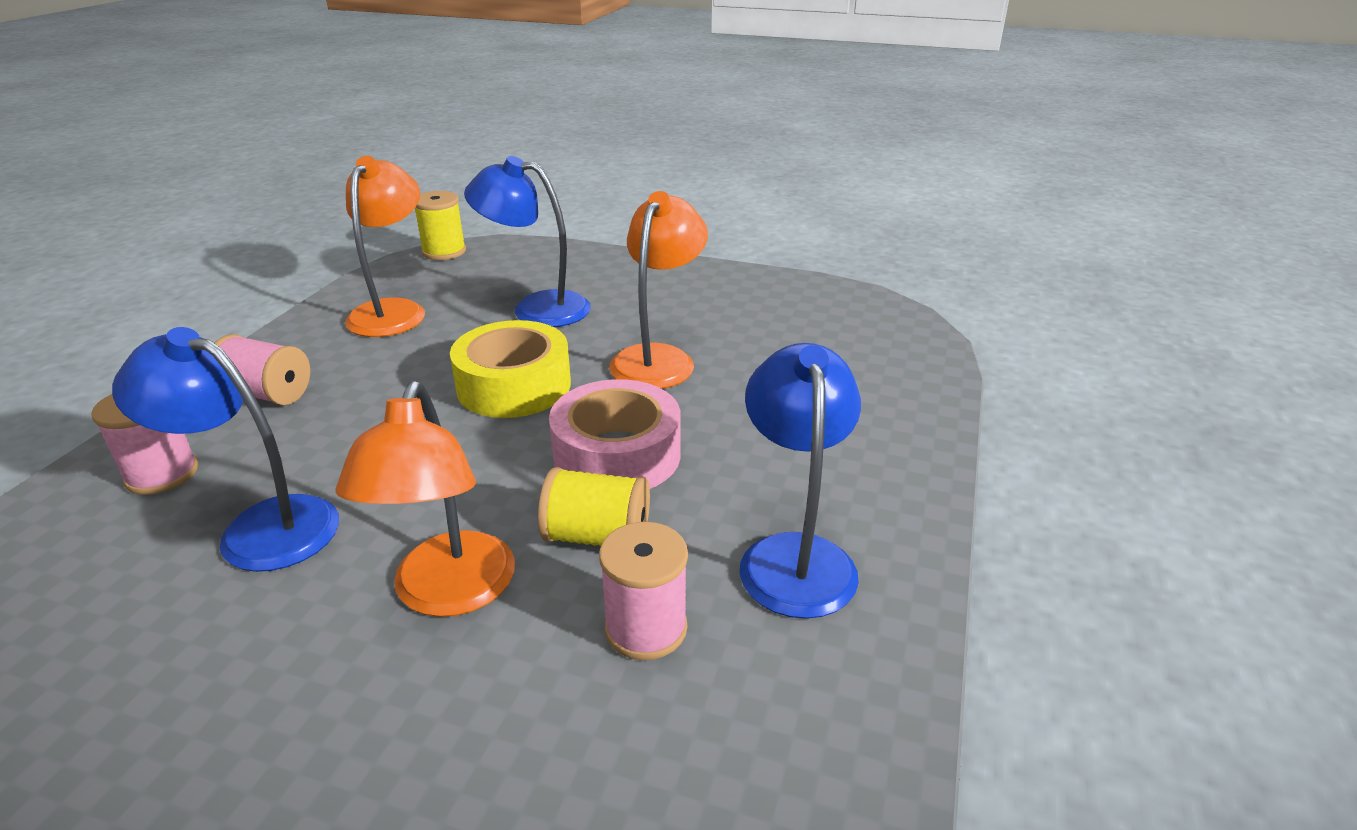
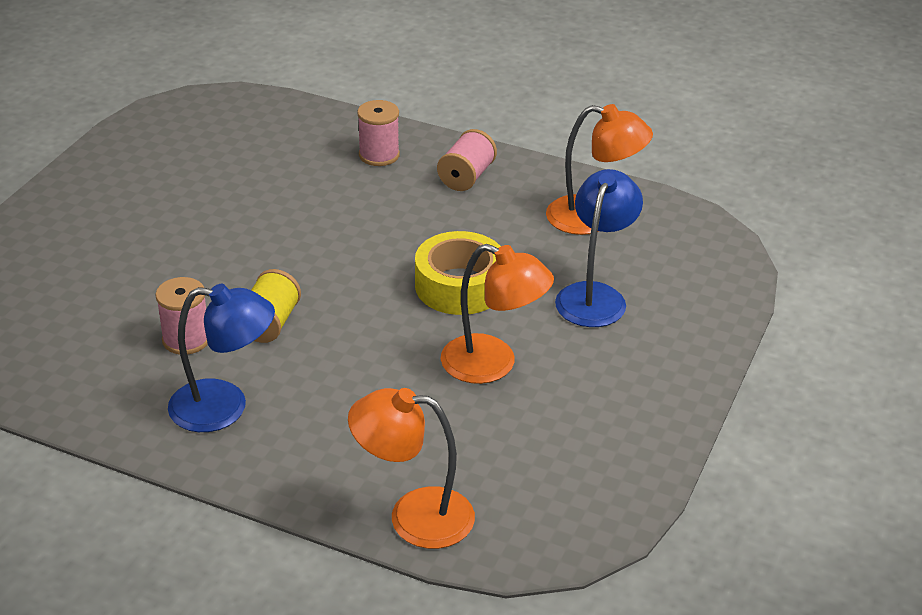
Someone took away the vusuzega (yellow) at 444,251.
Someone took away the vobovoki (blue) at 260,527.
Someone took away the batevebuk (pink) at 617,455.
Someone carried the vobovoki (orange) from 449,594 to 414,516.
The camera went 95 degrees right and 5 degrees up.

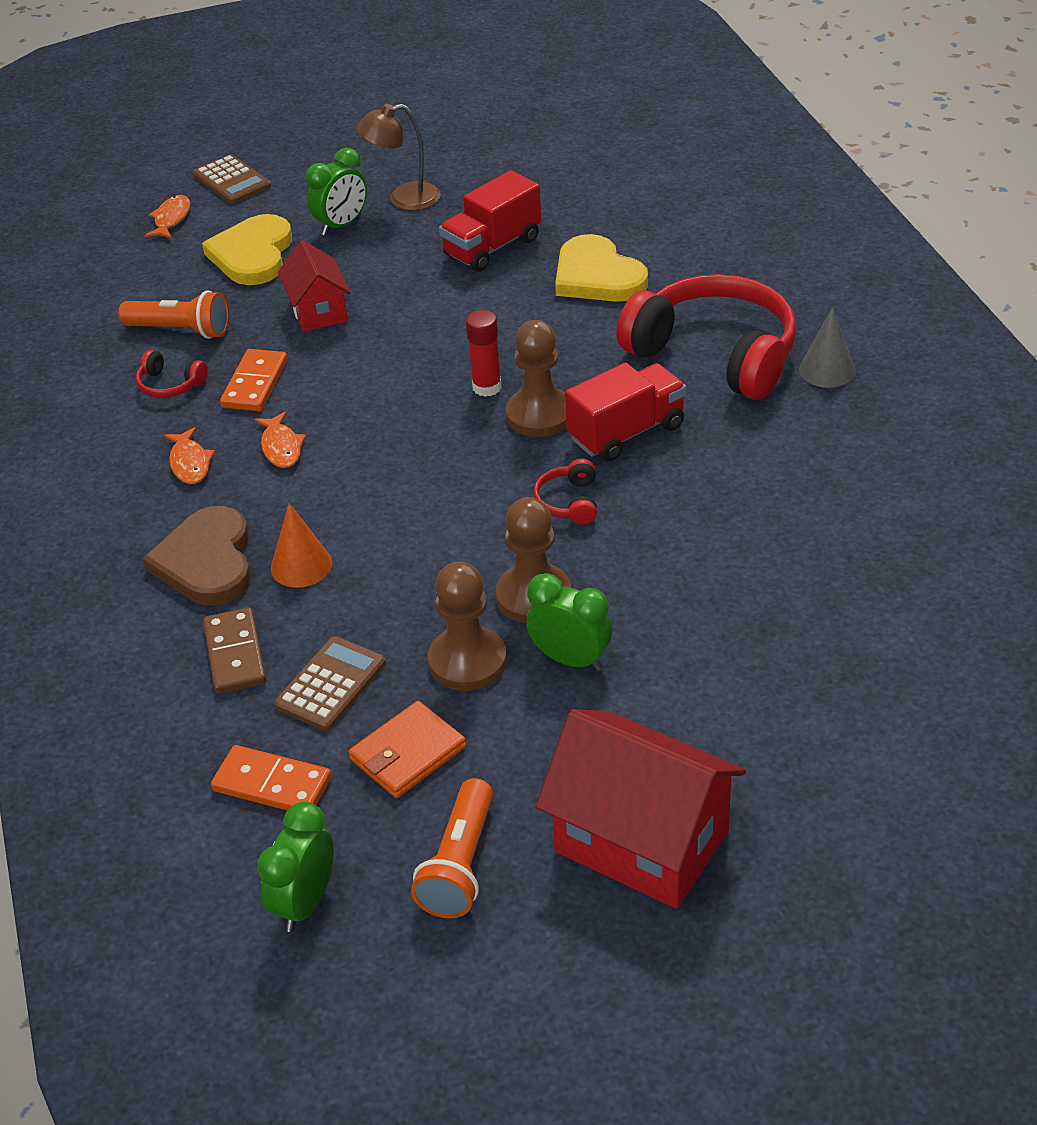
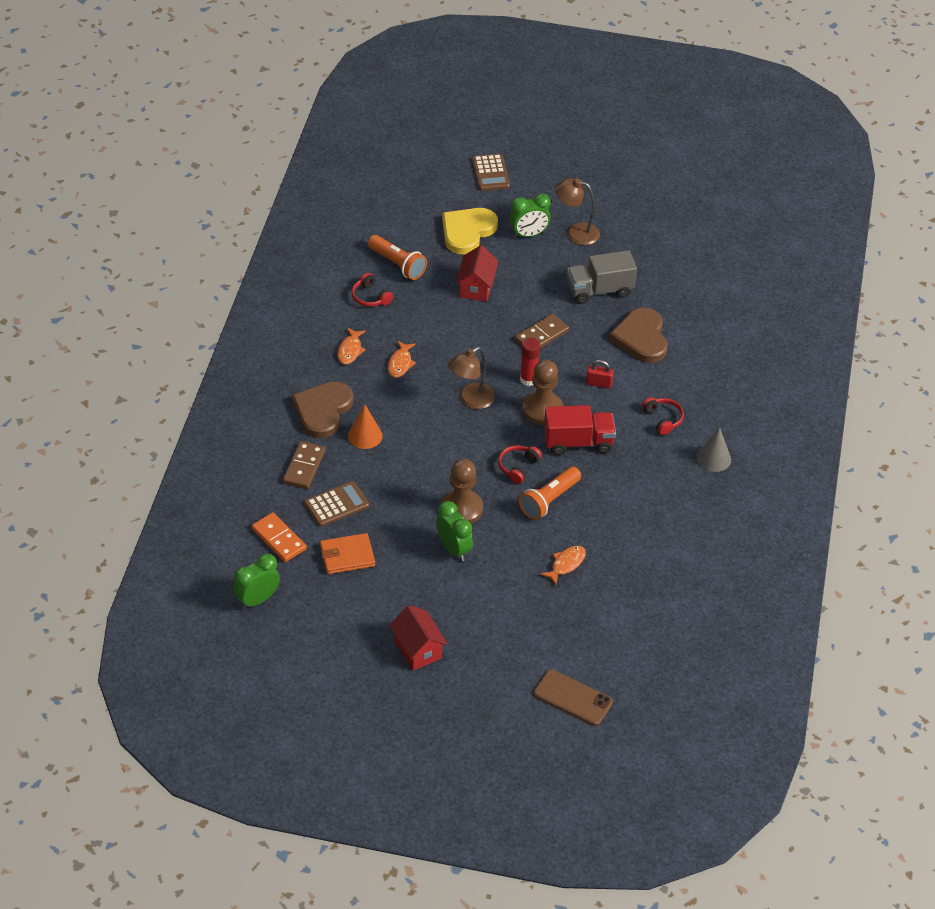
Someone repainted the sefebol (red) at 492,247, which became the sefebol (grey) at 599,290.
Someone carried the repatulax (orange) from 171,219 to 566,564.
Someone repainted the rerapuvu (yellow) at 597,276, which became the rerapuvu (brown) at 641,338.
Someone scaled the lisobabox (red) at 715,354 by 0.41.
Someone took away the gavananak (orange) at 254,384.
Someone took away the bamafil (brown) at 467,661.
Someone scaled the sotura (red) at 641,841 by 0.58.
Someone carried the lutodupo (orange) from 460,865 to 549,500.
Someone put down the gavananak (brown) at 541,335.
Someone put down the vobovoki (brown) at 471,400.
Someone put down the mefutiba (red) at 599,383.
Someone put down the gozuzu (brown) at 573,698.
The camera went 25 degrees right and 5 degrees up.

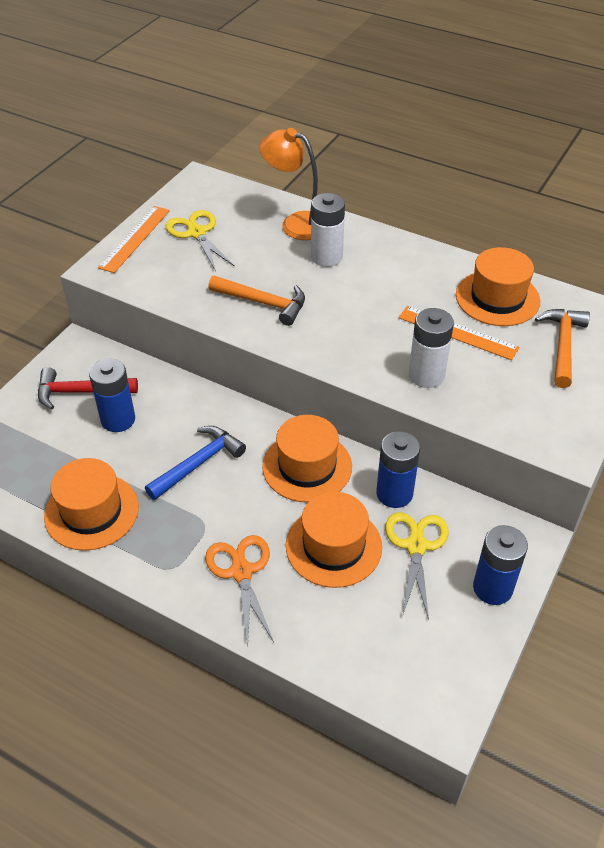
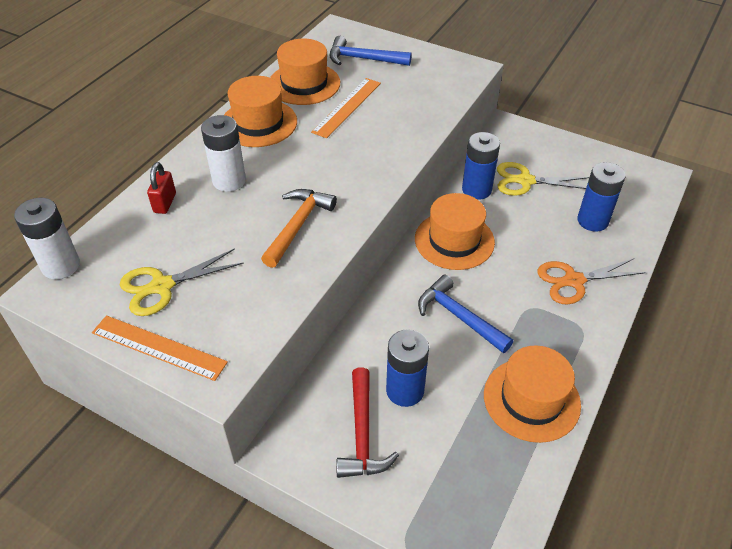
Someone swapped the vobovoki (orange) at 295,223 for the mefutiba (red) at 165,203.
Someone carried the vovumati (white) from 426,375 to 61,266.
Someone repainted the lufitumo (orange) at 562,346, which became the lufitumo (blue) at 363,59.
Someone carried the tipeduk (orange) from 333,546 to 258,123.
Someone carried the vovumati (blue) from 492,588 to 592,221.
The camera went 90 degrees left and 0 degrees up.

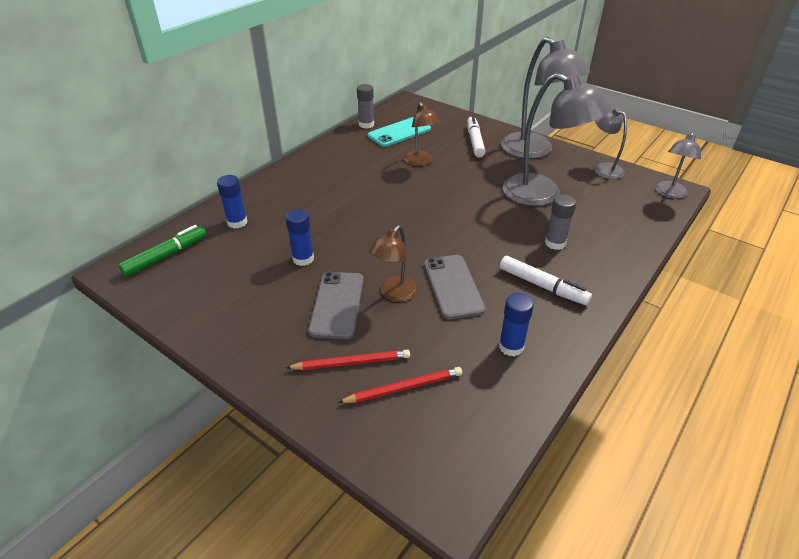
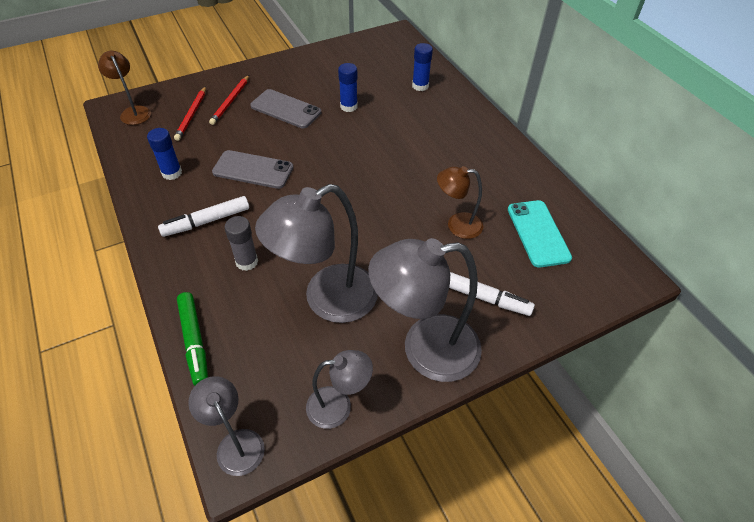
Someone took away the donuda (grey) at 366,124.
Someone carried the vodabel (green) from 166,256 to 194,342.
Someone carried the vobovoki (brown) from 395,294 to 133,112.
The camera went 115 degrees right and 10 degrees up.

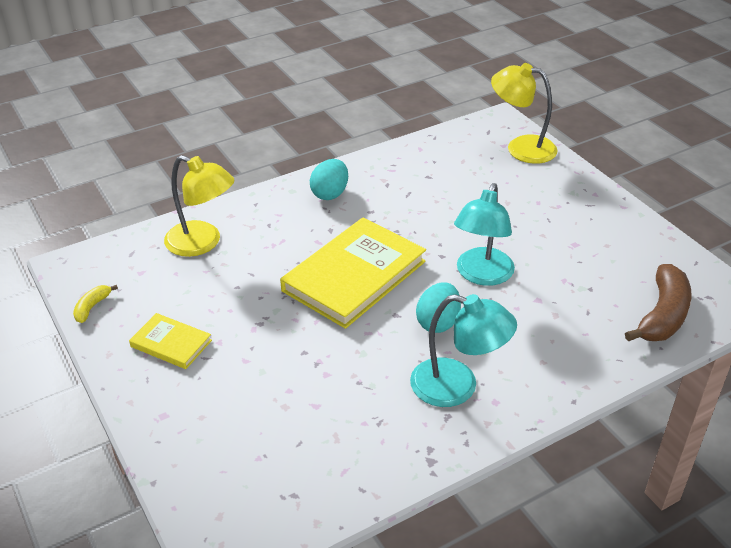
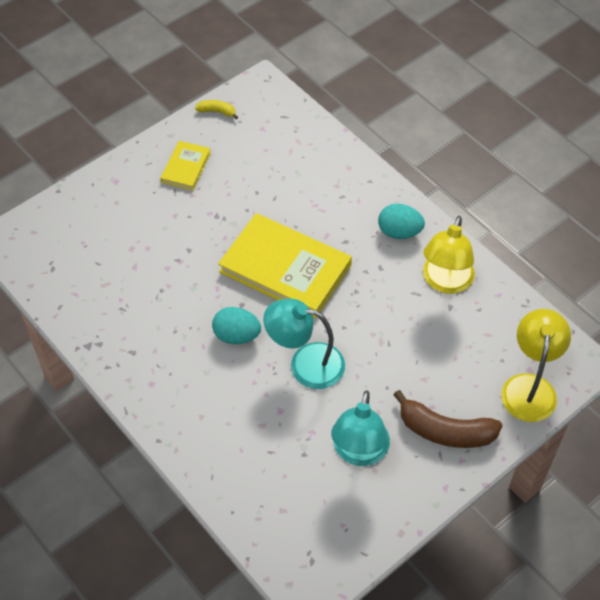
Someone carried the vobovoki (yellow) from 202,243 to 445,282.
Someone carried the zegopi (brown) from 662,315 to 445,431.
Someone carried the vobovoki (turquoise) from 457,387 to 359,452.
The camera went 80 degrees right and 15 degrees up.

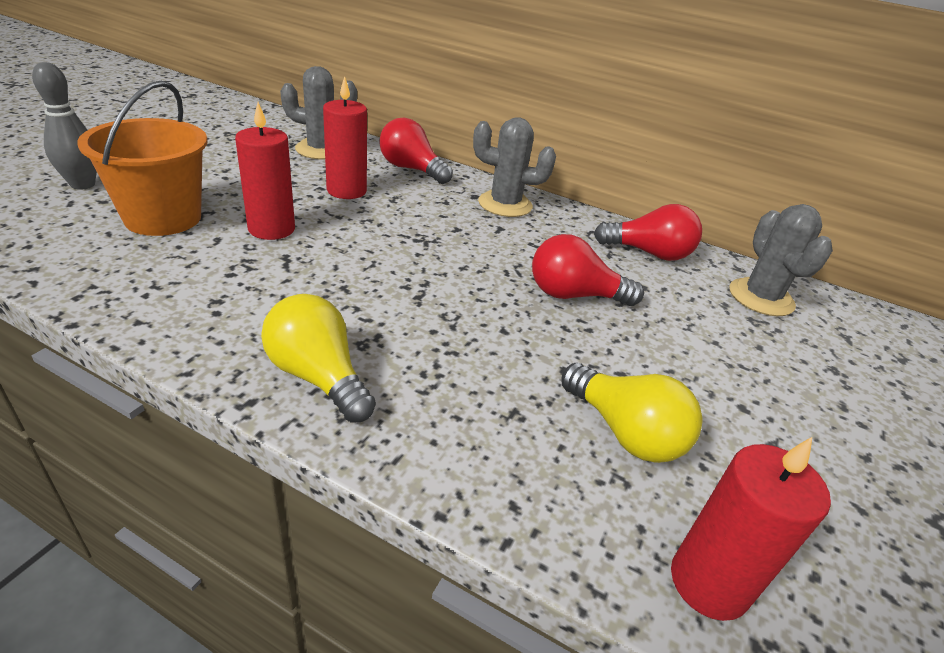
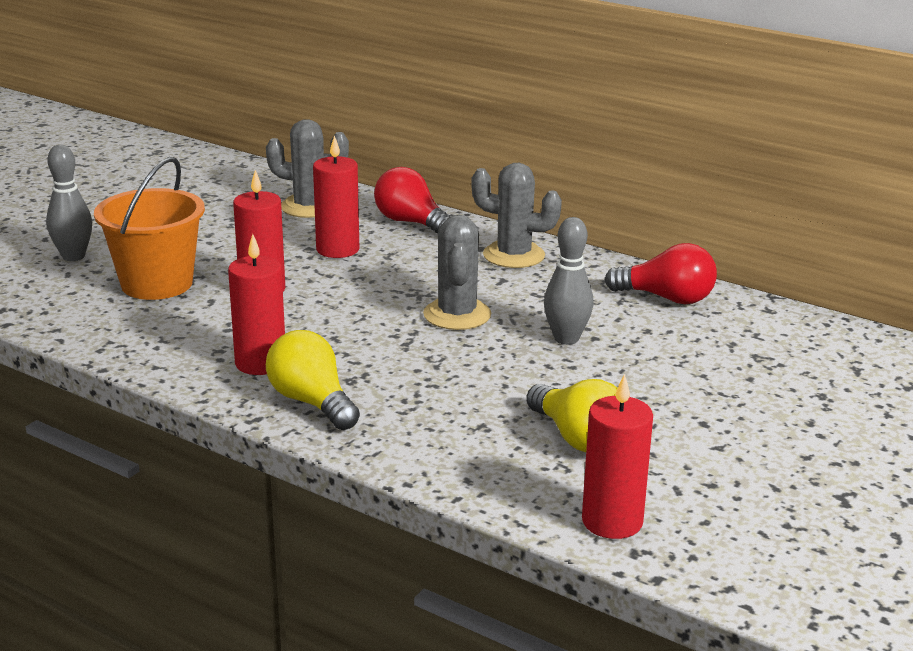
Someone carried the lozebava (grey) from 761,297 to 457,315.
Someone swapped the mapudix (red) at 574,295 for the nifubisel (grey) at 566,339.
Someone put down the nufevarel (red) at 260,363.
The camera went 10 degrees right and 10 degrees down.

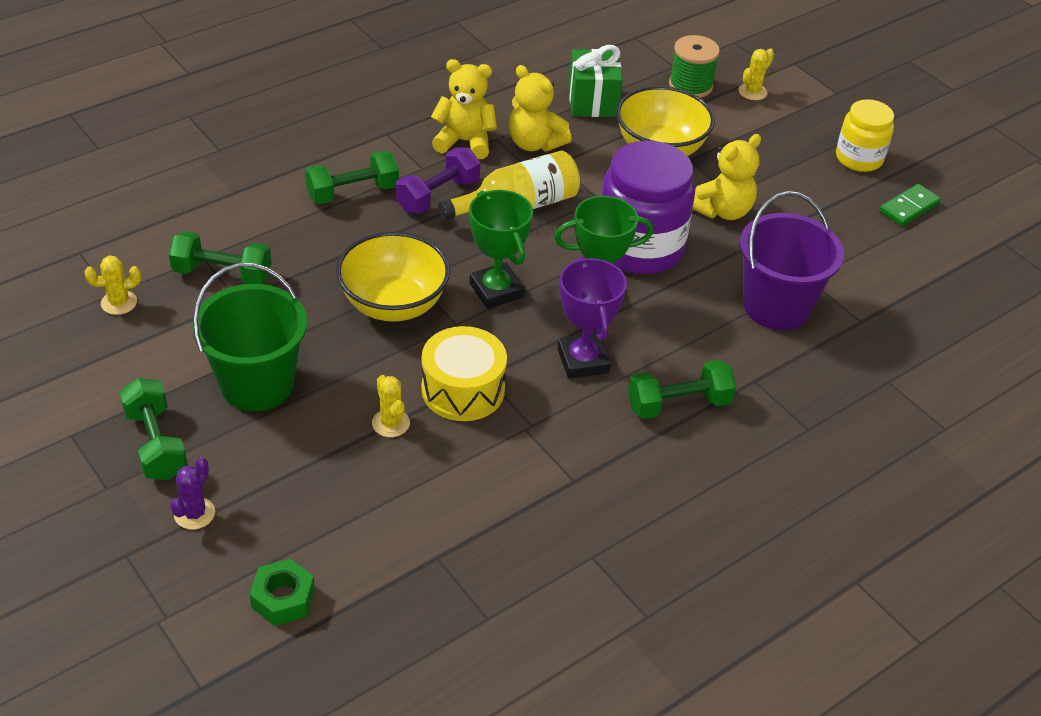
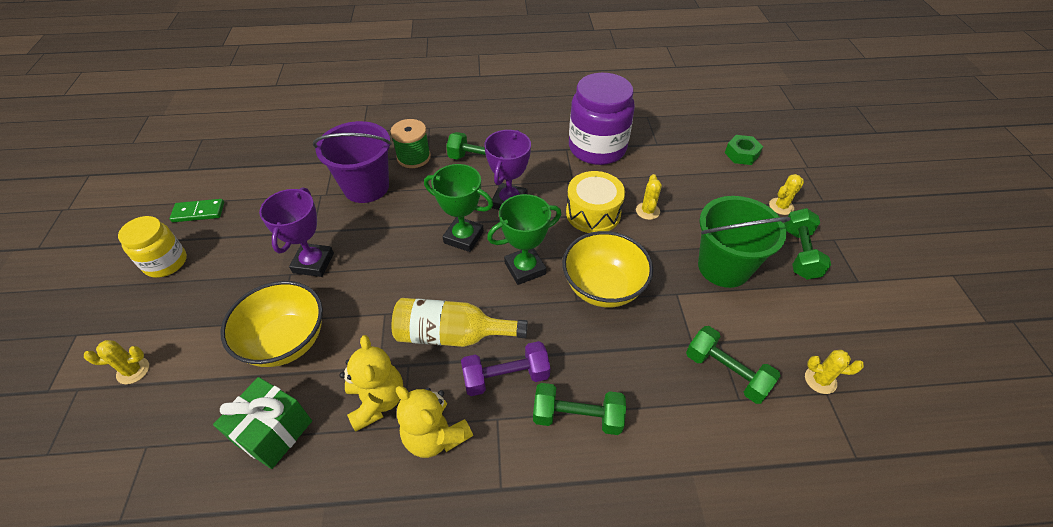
Someone carried the vusuzega (green) from 690,86 to 413,157.
Someone swapped the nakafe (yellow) at 722,210 for the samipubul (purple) at 313,263.
Someone carried the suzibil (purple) from 639,248 to 597,148.
Someone rotated the samipubul (green) at 496,290 by 60 degrees clockwise.
Someone repainted the lozebava (purple) at 194,513, which became the lozebava (yellow) at 781,206.
The camera went 145 degrees left and 5 degrees up.

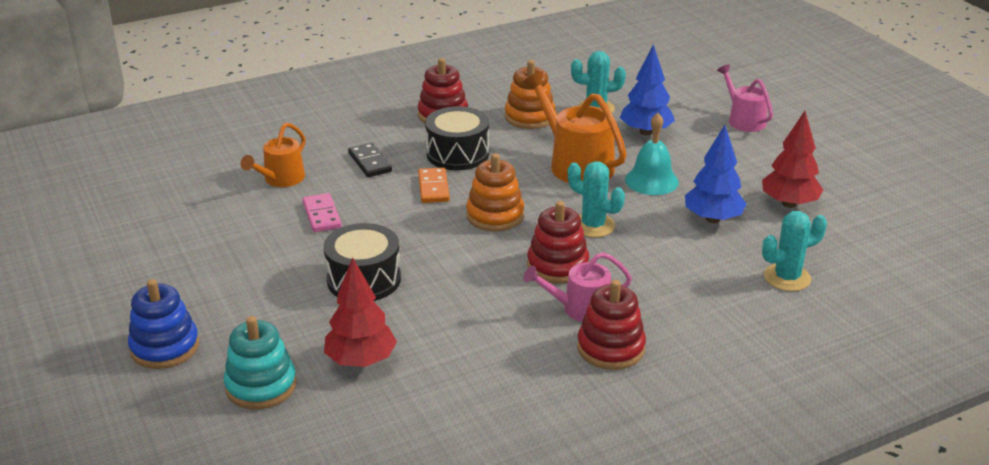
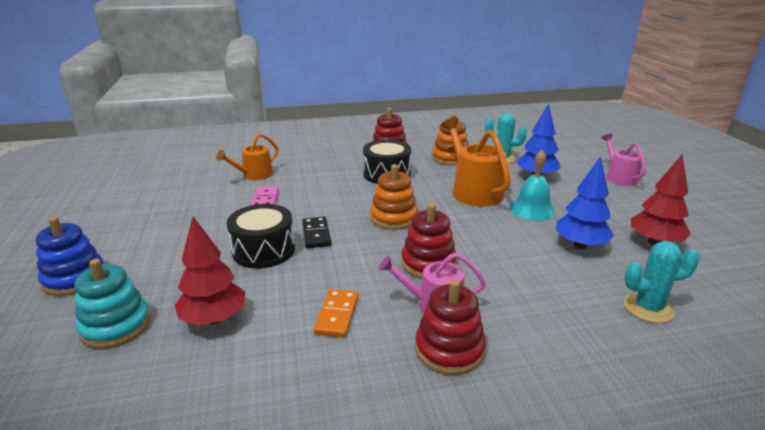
Someone carried the gavananak (black) from 369,162 to 316,234.
Someone took away the lozebava (turquoise) at 593,226.
Someone carried the gavananak (orange) from 433,188 to 337,315.
The camera went 15 degrees right and 5 degrees down.

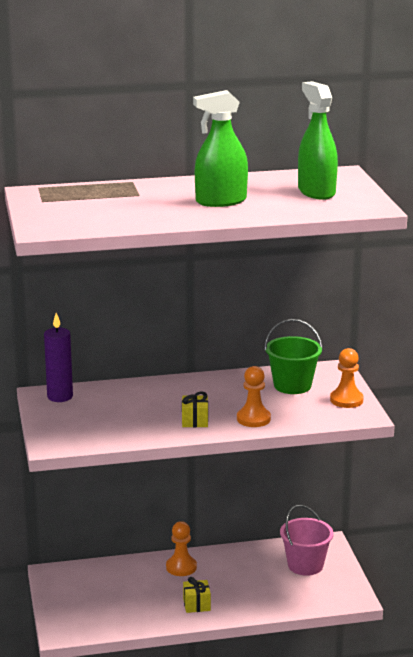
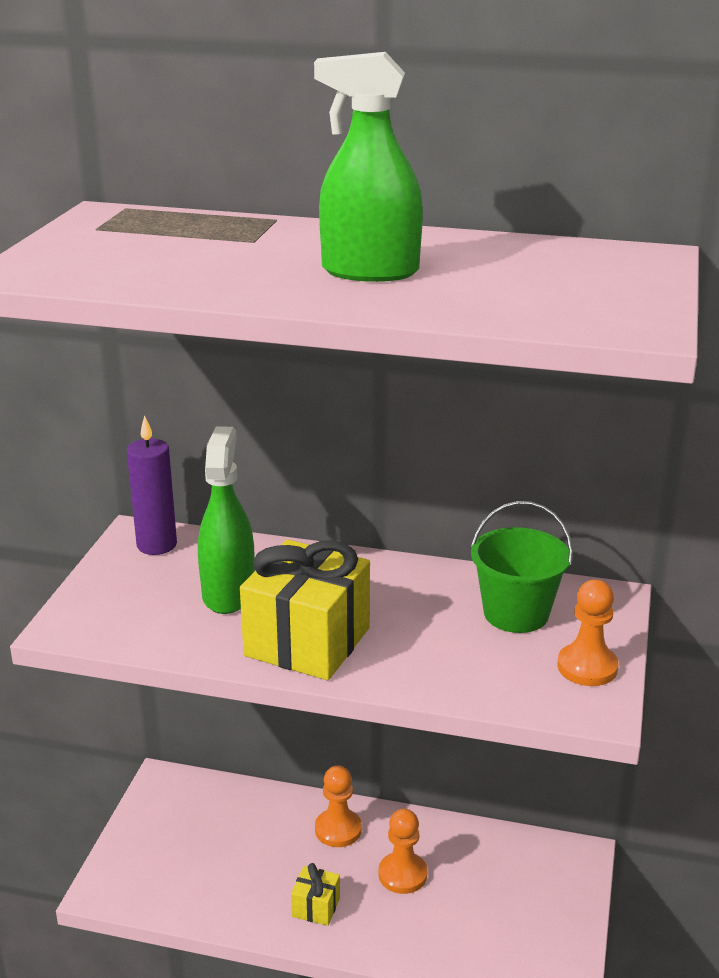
Someone carried the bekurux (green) from 316,192 to 228,593.
Someone carried the bamafil (orange) from 253,419 to 402,874.
Someone scaled the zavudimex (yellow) at 195,421 by 2.17.
Someone took away the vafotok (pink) at 305,565.
The camera went 25 degrees right and 5 degrees up.

